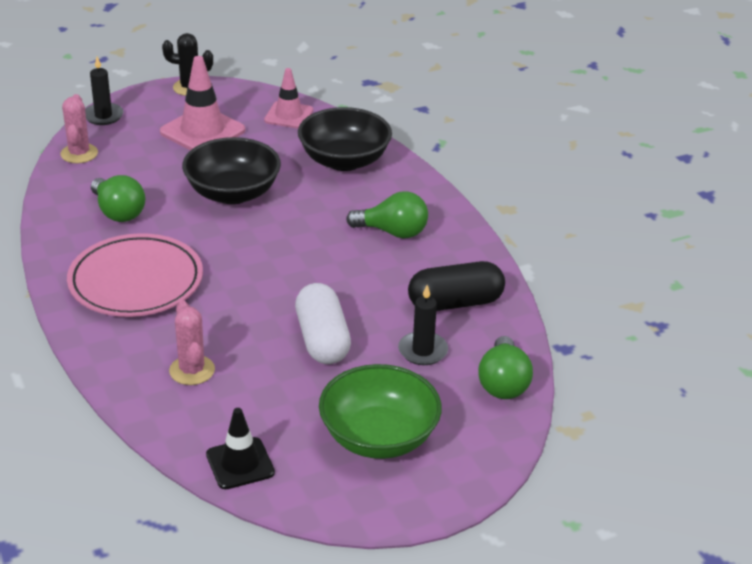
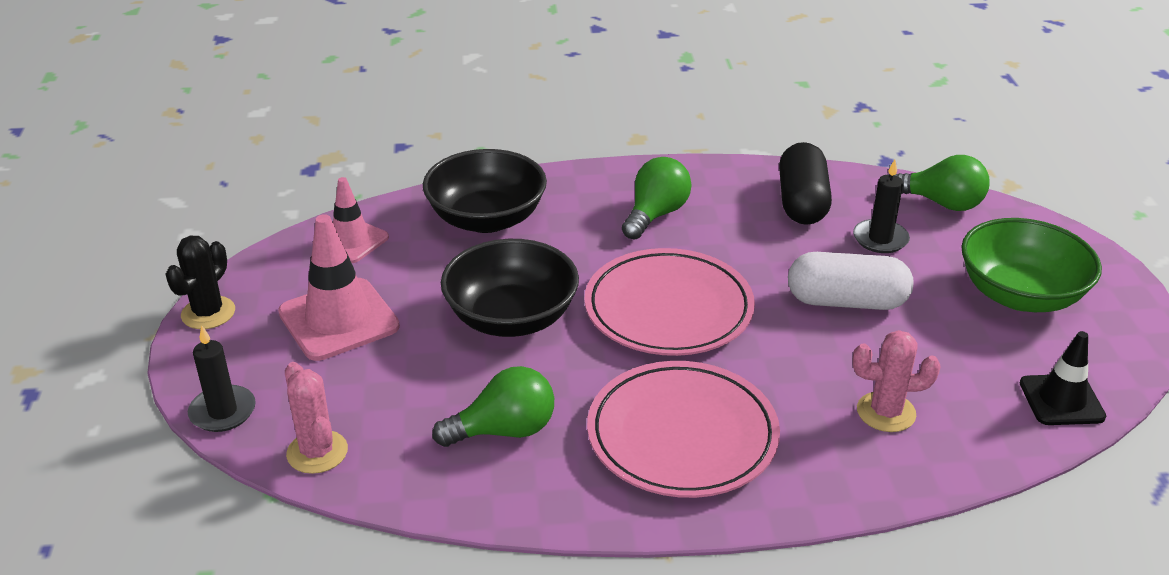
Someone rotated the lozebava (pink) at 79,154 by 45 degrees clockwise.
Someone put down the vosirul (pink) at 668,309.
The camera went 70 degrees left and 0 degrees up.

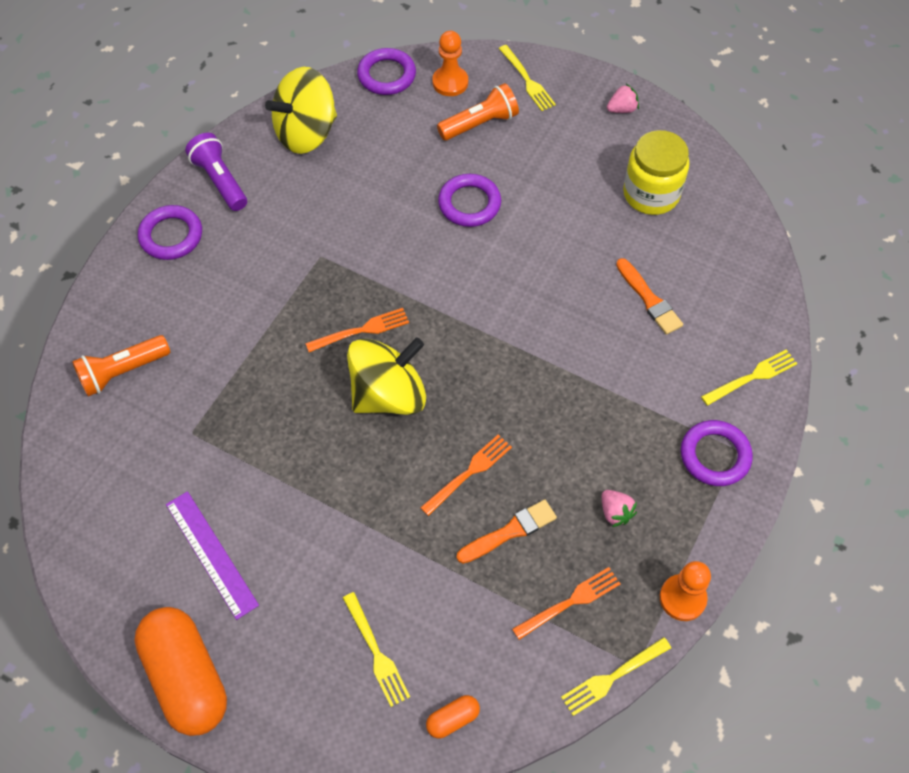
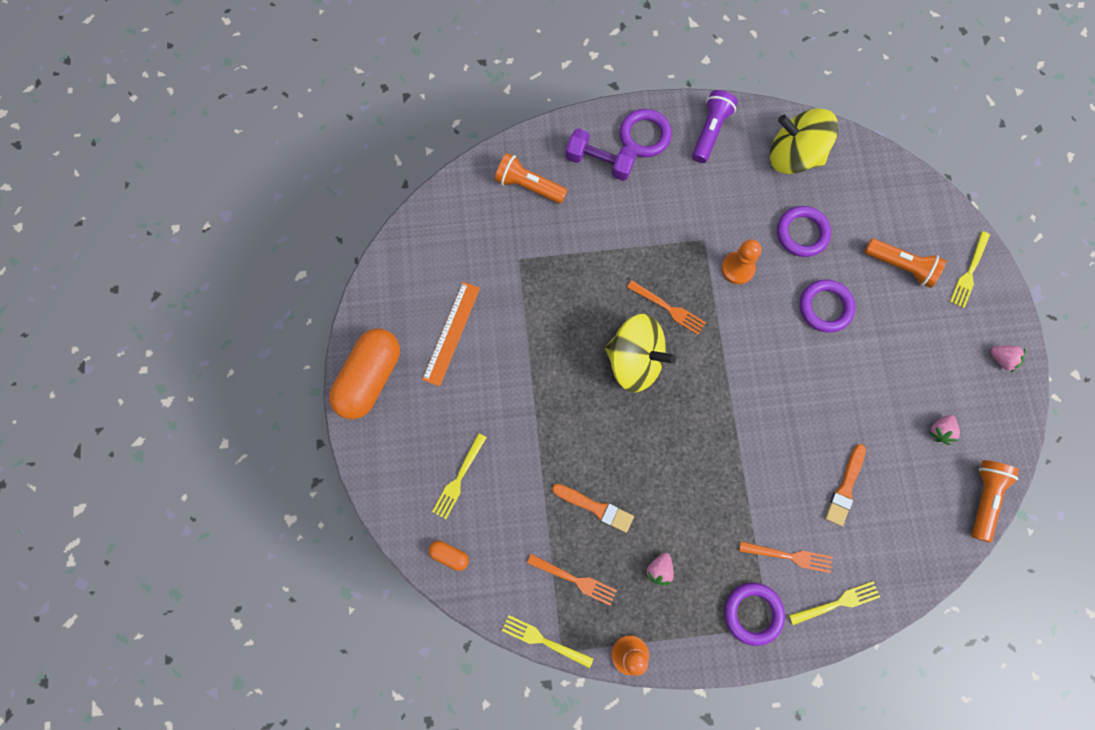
Someone carried the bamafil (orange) from 450,82 to 737,268.
Someone carried the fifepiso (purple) from 386,75 to 802,233.
Someone swapped the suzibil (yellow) at 651,194 for the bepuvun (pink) at 940,431.
Someone rotated the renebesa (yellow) at 752,377 by 45 degrees counterclockwise.
Someone carried the renebesa (orange) from 469,473 to 789,556.
Someone repainted the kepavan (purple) at 211,554, which became the kepavan (orange) at 451,333.
Someone put down the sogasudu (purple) at 599,162.
Someone put down the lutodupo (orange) at 983,498.
The camera went 55 degrees right and 15 degrees up.

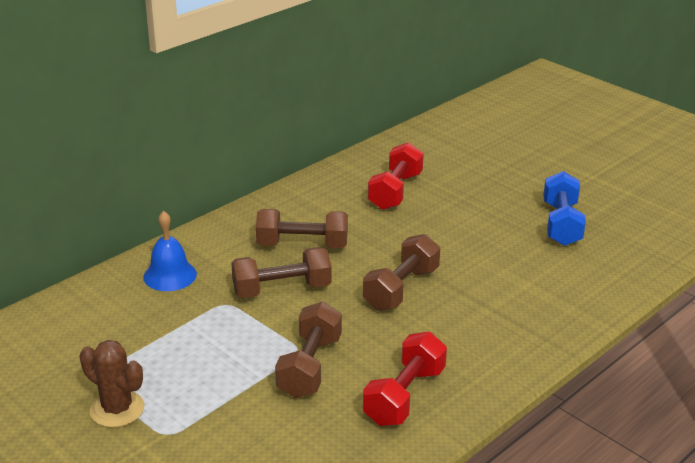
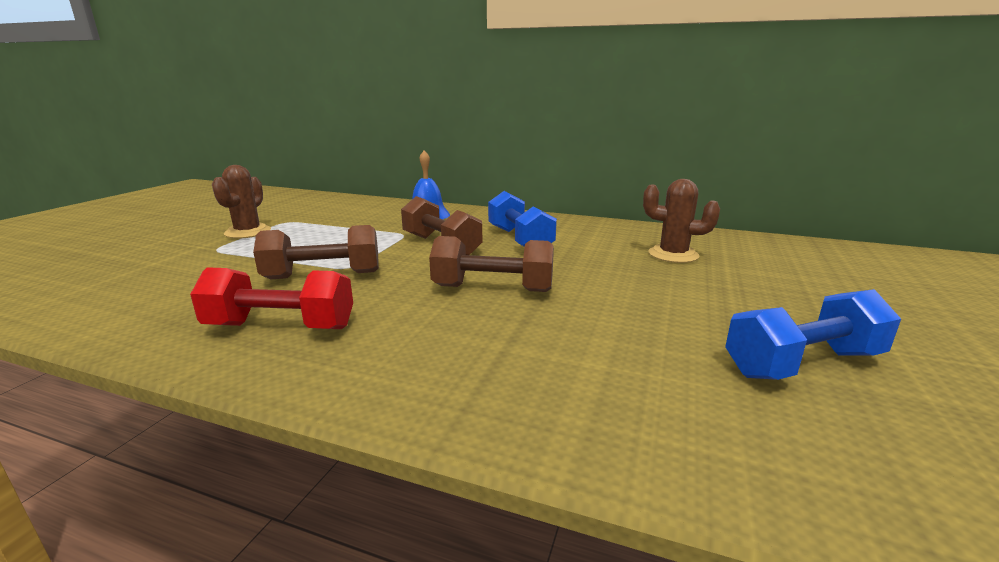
Someone swapped the sogasudu (red) at 395,191 for the lozebava (brown) at 673,255.
Someone repainted the sogasudu (brown) at 302,245, which became the sogasudu (blue) at 519,240.
The camera went 65 degrees right and 10 degrees down.

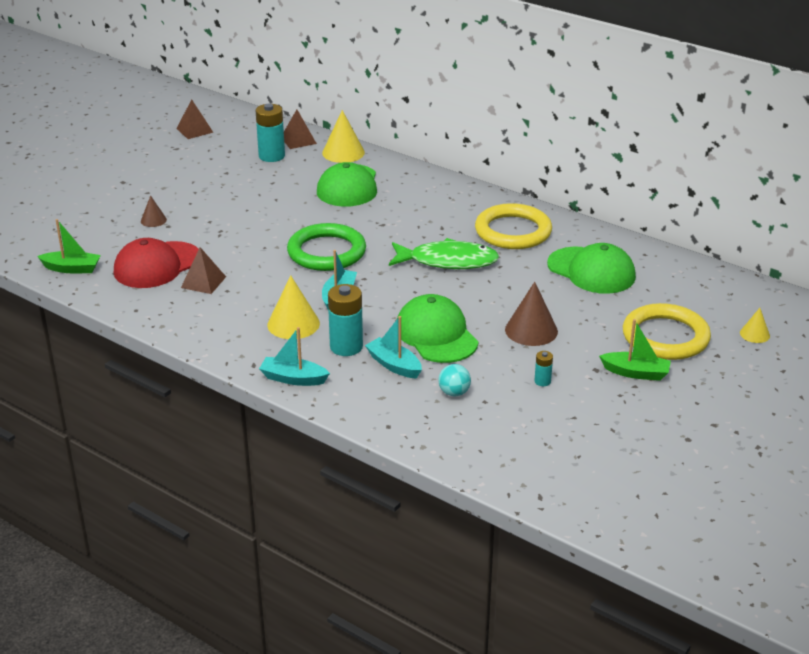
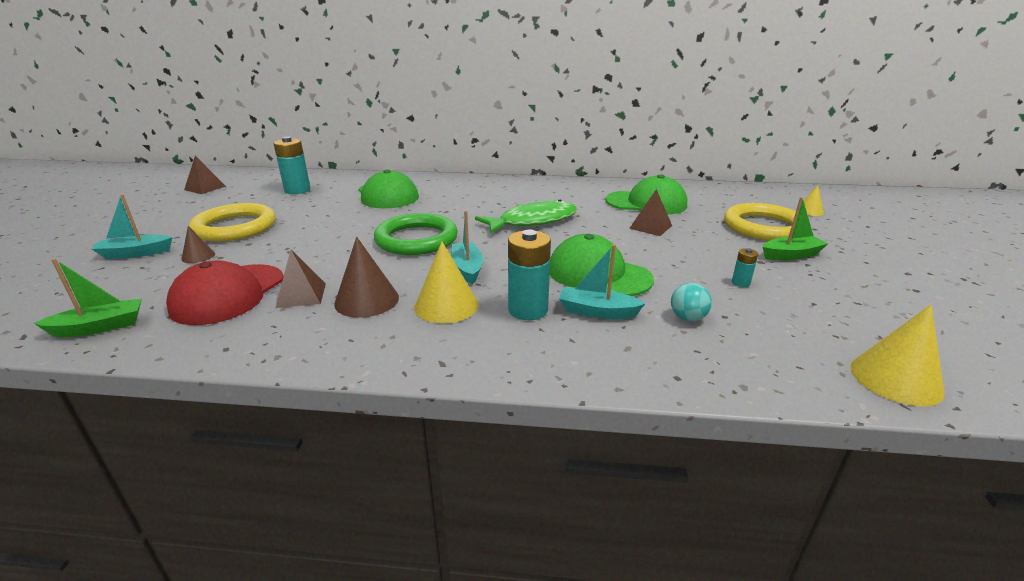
Someone carried the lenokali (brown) from 298,140 to 650,227.
Someone carried the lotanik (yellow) from 343,152 to 895,379.
Someone carried the fifepiso (yellow) from 513,231 to 235,227.
Someone carried the lotanik (brown) from 531,330 to 367,300.
Someone carried the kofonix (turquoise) from 293,378 to 135,253.
The camera went 30 degrees left and 5 degrees down.

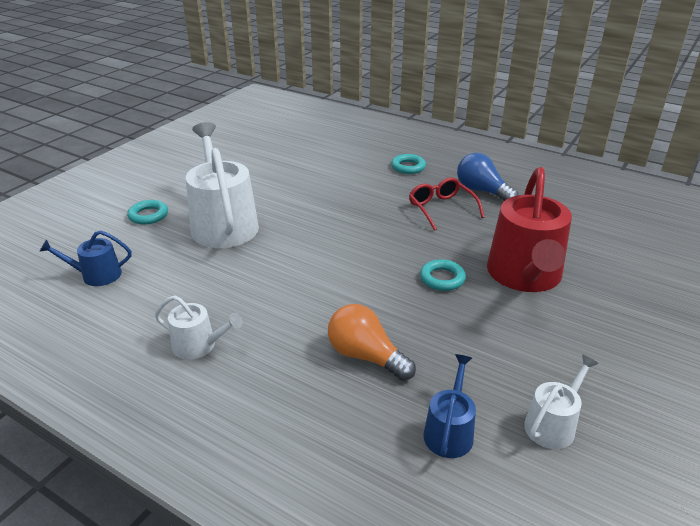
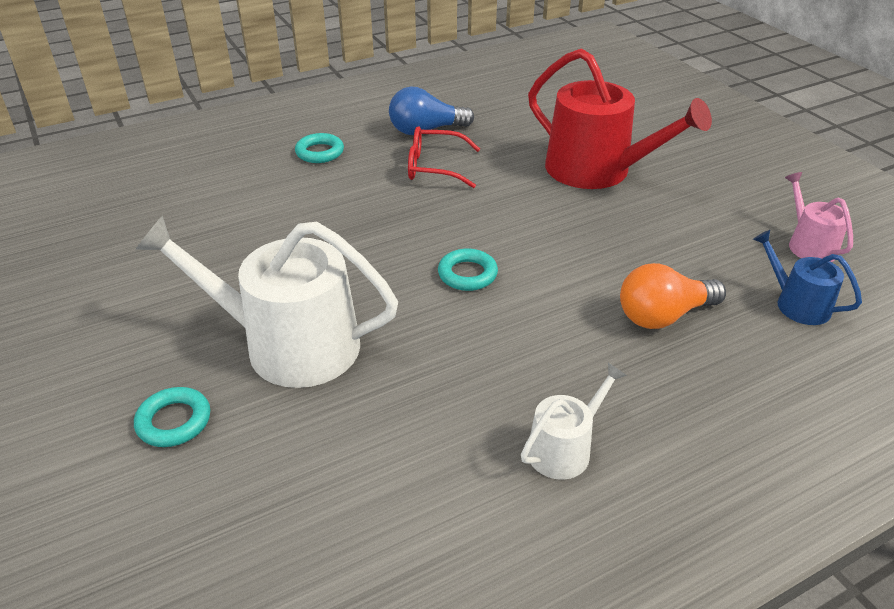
Someone took away the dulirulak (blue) at 96,275.
Someone carried the fifepiso (turquoise) from 442,278 to 467,274.
Someone repainted the dulirulak (white) at 553,424, which became the dulirulak (pink) at 809,245.
The camera went 60 degrees left and 5 degrees up.

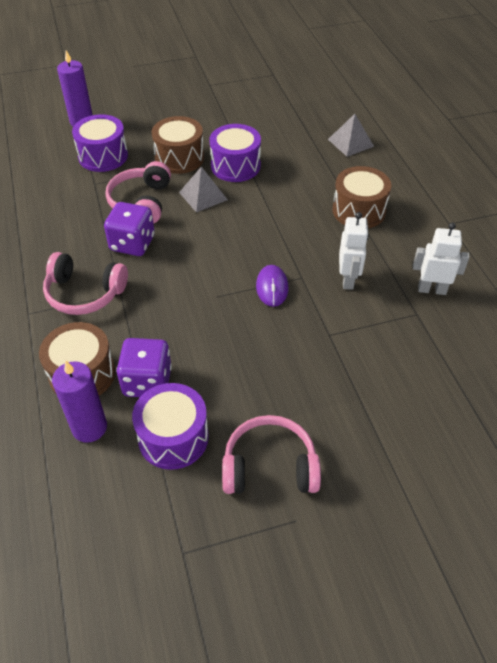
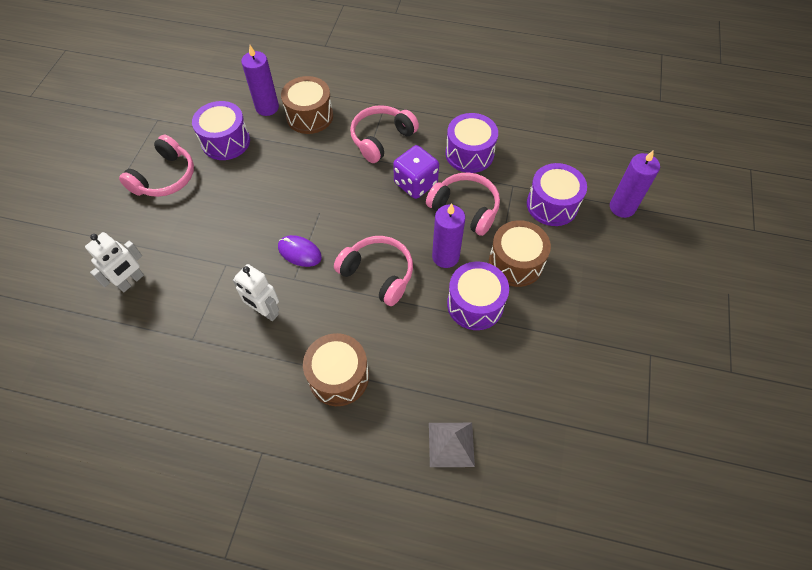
Someone swapped the lenokali (grey) at 203,196 for the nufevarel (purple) at 445,256.
Someone carried the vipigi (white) from 431,289 to 131,281.
Someone took away the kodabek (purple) at 147,382.
Someone put down the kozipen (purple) at 469,154.
Someone put down the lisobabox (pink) at 378,274.
The camera went 120 degrees right and 10 degrees up.

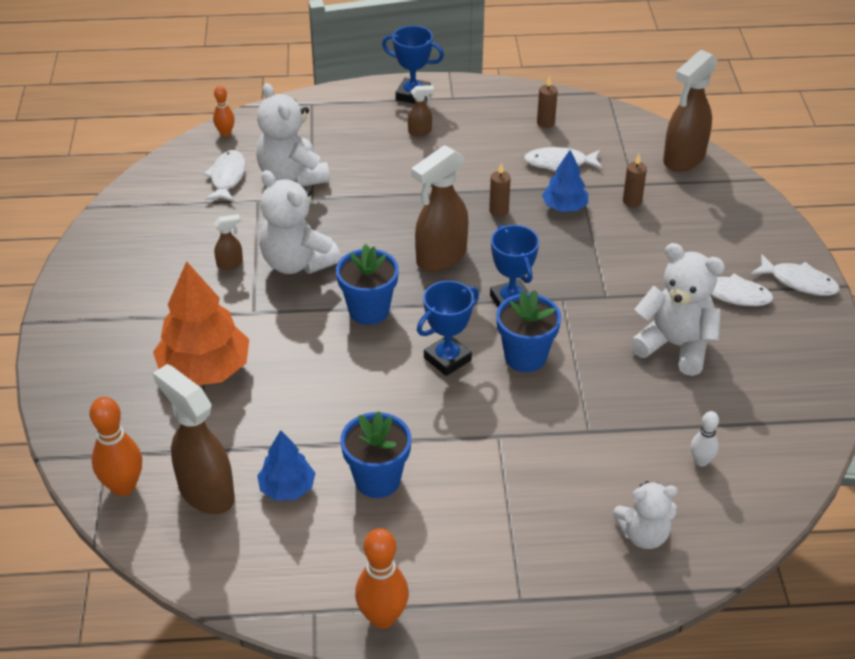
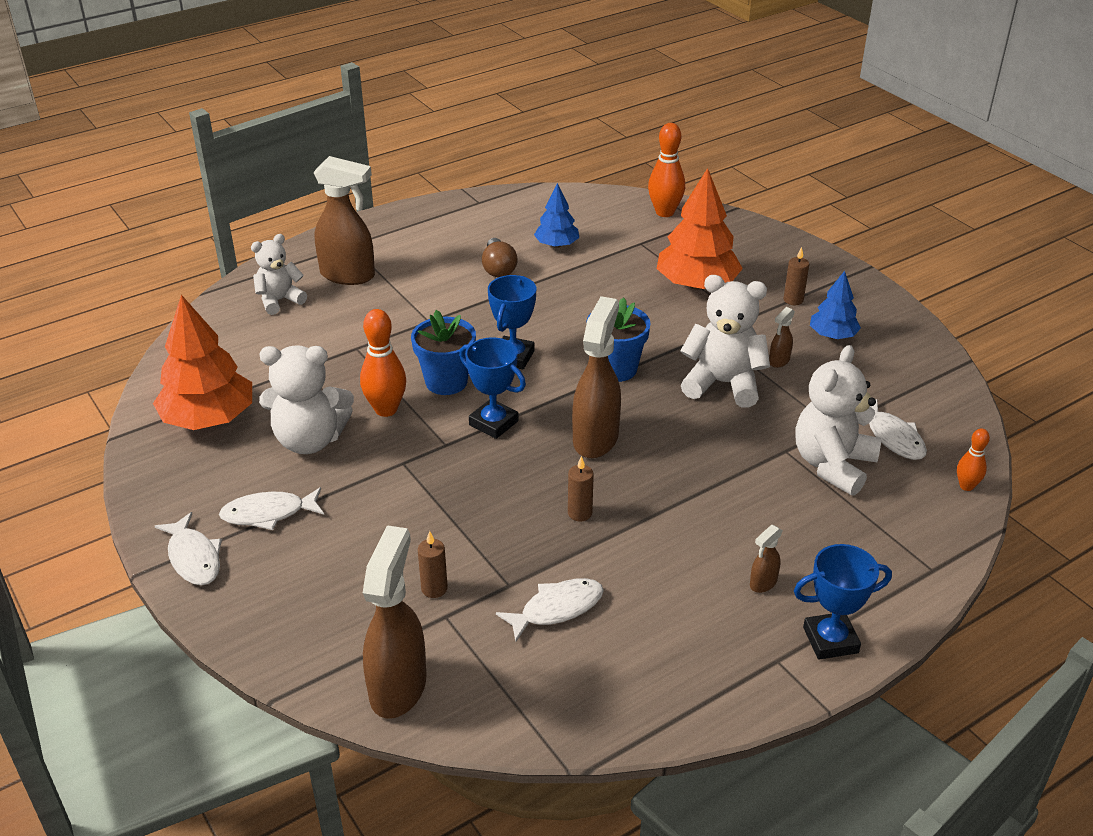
Someone carried the nufevarel (brown) from 545,123 to 793,300.
Someone rotated the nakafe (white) at 292,176 by 90 degrees counterclockwise.
Someone carried the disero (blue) from 564,207 to 832,335.
Someone rotated the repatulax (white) at 799,282 by 120 degrees counterclockwise.
Someone carried the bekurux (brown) from 205,492 to 348,275.
Someone swapped the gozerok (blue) at 377,480 for the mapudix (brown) at 498,268.
Someone took away the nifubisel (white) at 701,461.
Someone carried the nifubisel (orange) from 382,617 to 386,409.
Someone put down the disero (orange) at 209,419.
The camera went 150 degrees right and 5 degrees down.

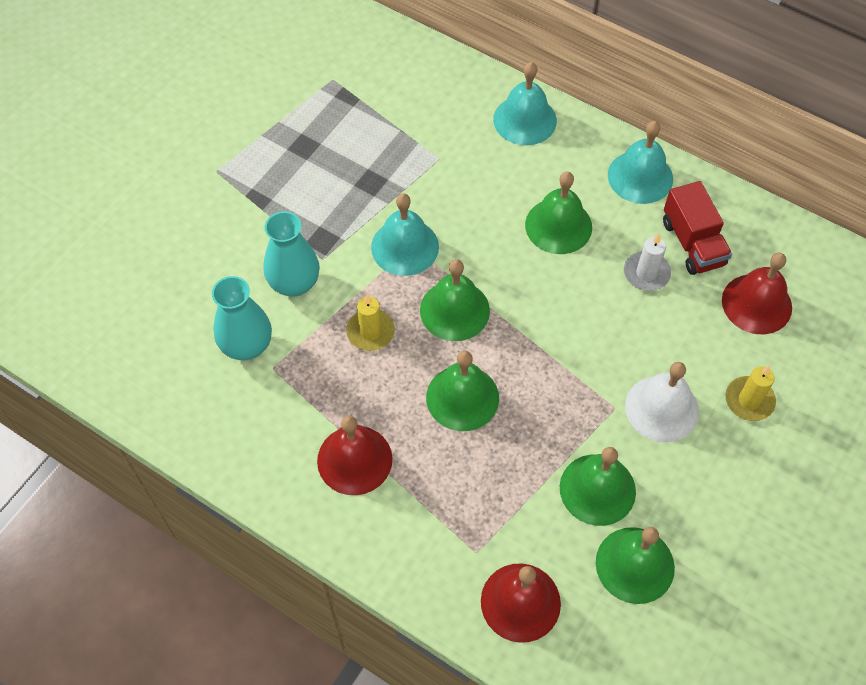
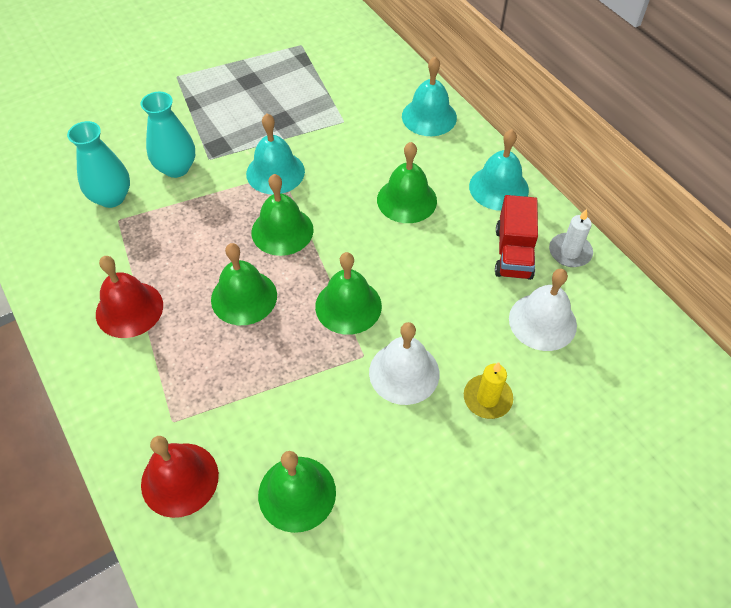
Someone carried the nufevarel (white) from 646,273 to 570,252.
Someone repainted the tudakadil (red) at 756,303, which became the tudakadil (white) at 542,321.
Someone took away the nufevarel (yellow) at 370,332.
Someone carried the tudakadil (green) from 597,489 to 348,306.
The camera went 25 degrees right and 5 degrees down.

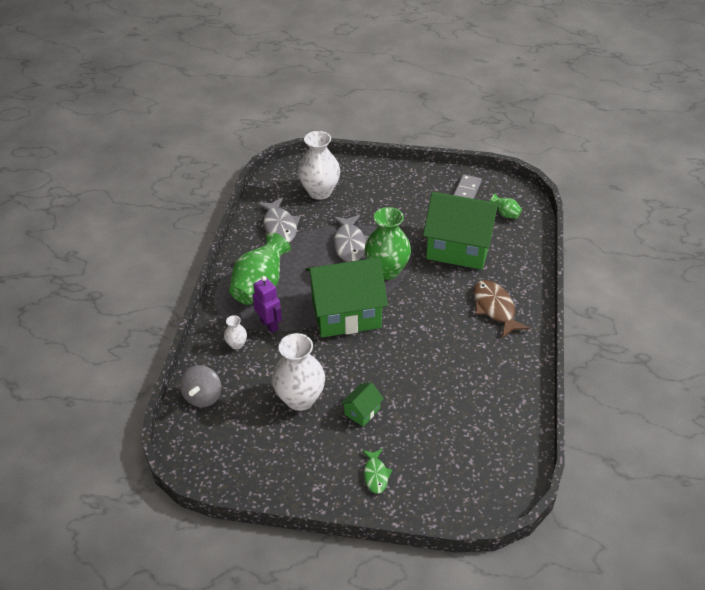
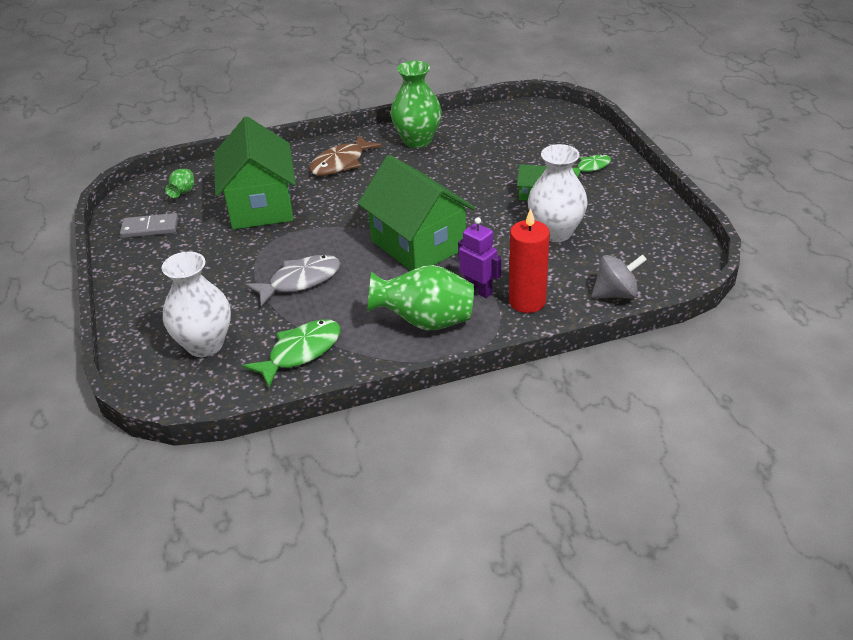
Someone repainted the repatulax (grey) at 280,226, which became the repatulax (green) at 300,352.
Someone carried the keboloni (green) from 387,270 to 417,140.
Someone rotated the vipigi (purple) at 269,325 by 105 degrees clockwise.
Someone swapped the keboloni (white) at 237,344 for the nufevarel (red) at 527,301.
The camera went 115 degrees left and 5 degrees down.

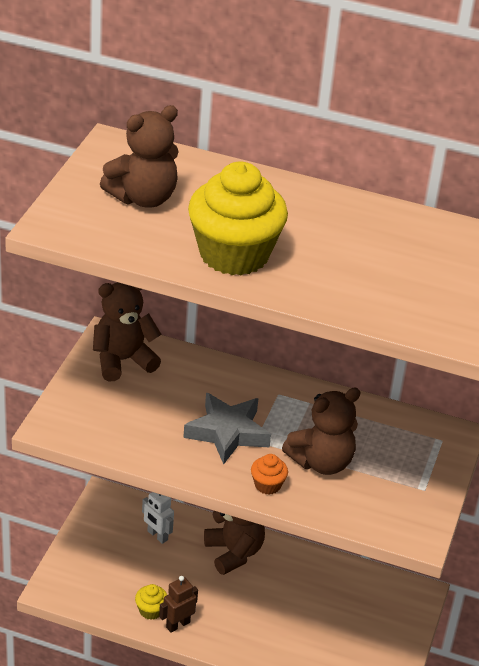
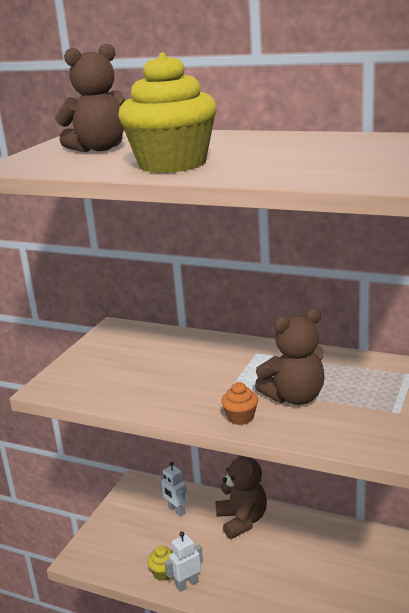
Someone took away the nakafe (brown) at 123,360.
Someone took away the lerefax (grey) at 227,432.
Someone repainted the vipigi (brown) at 178,624, which became the vipigi (white) at 187,584.
The camera went 10 degrees right and 15 degrees down.

